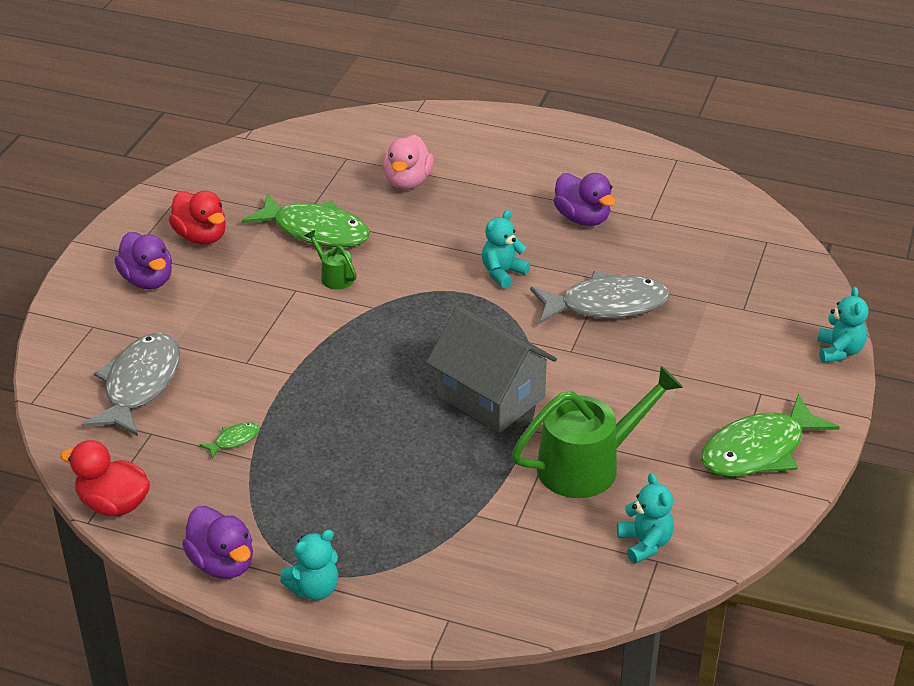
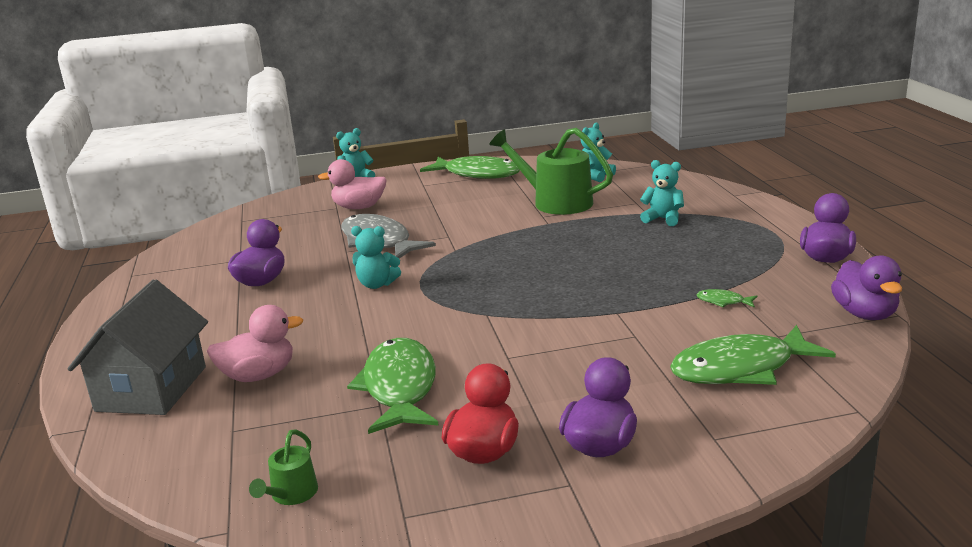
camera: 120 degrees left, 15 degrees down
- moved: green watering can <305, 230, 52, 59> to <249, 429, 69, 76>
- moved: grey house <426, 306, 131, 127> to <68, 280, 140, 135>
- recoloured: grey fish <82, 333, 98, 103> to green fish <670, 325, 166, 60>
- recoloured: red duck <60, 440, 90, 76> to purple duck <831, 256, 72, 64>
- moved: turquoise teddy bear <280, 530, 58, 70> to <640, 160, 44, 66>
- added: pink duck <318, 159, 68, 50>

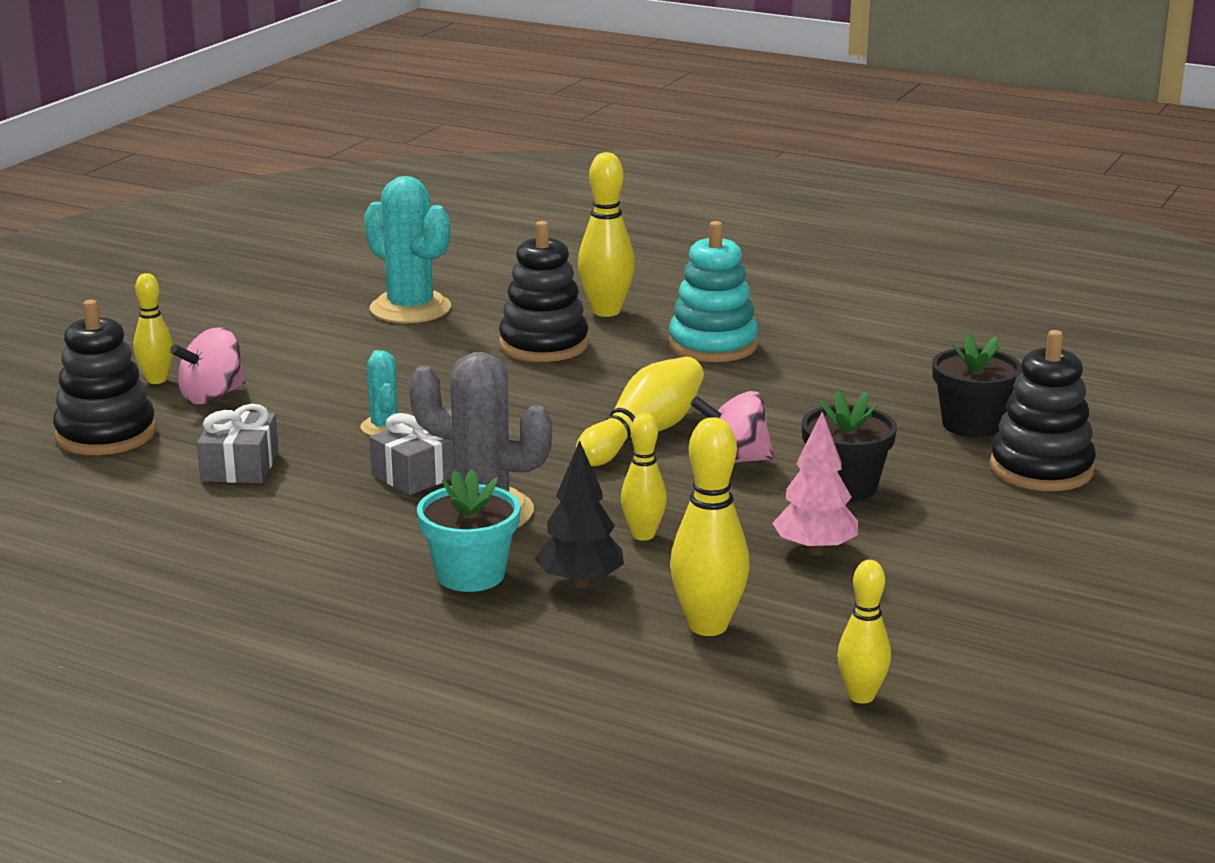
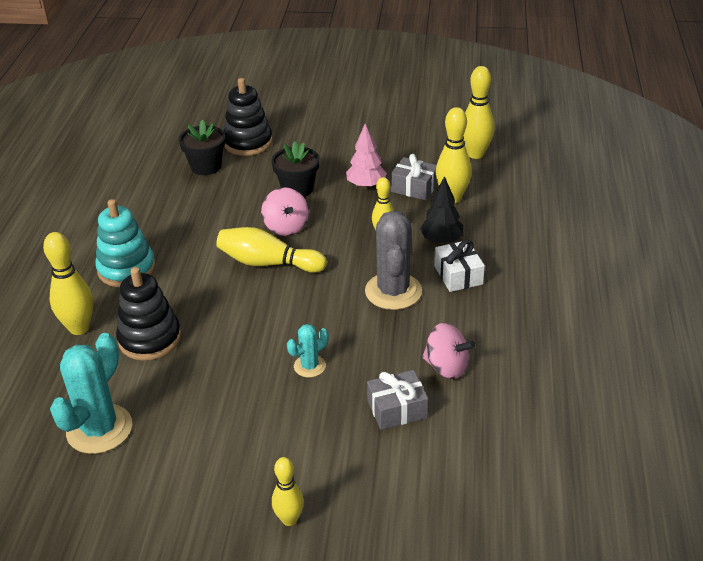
camera: 110 degrees left, 15 degrees up
- removed: black stacking toy <53, 299, 103, 156>
- moved: pink spinning top <170, 327, 76, 77> to <422, 323, 53, 56>
- moved: grey gift <369, 413, 85, 82> to <391, 154, 47, 46>
- replaced: turquoise flower pot <417, 470, 103, 122> to white gift <434, 240, 51, 52>
- resized: yellow bowling pin <837, 560, 54, 143> = <464, 66, 31, 93> x1.57

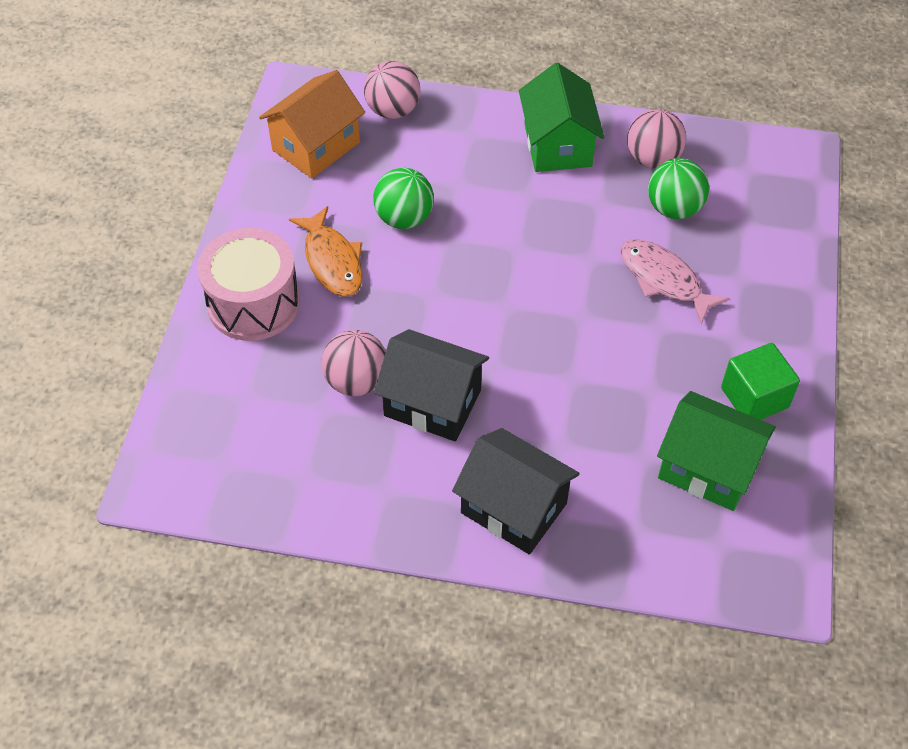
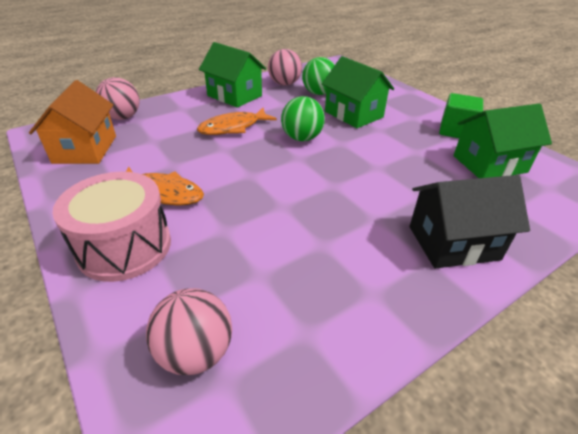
camera: 45 degrees left, 15 degrees down
- moved: green ball <373, 168, 61, 61> to <281, 96, 44, 45>
- replaced: pink fish <621, 239, 109, 85> to green house <322, 56, 72, 72>
- removed: black house <374, 329, 115, 112>
- moved: pink ball <321, 330, 65, 66> to <146, 288, 86, 87>
- added: orange fish <197, 108, 80, 27>

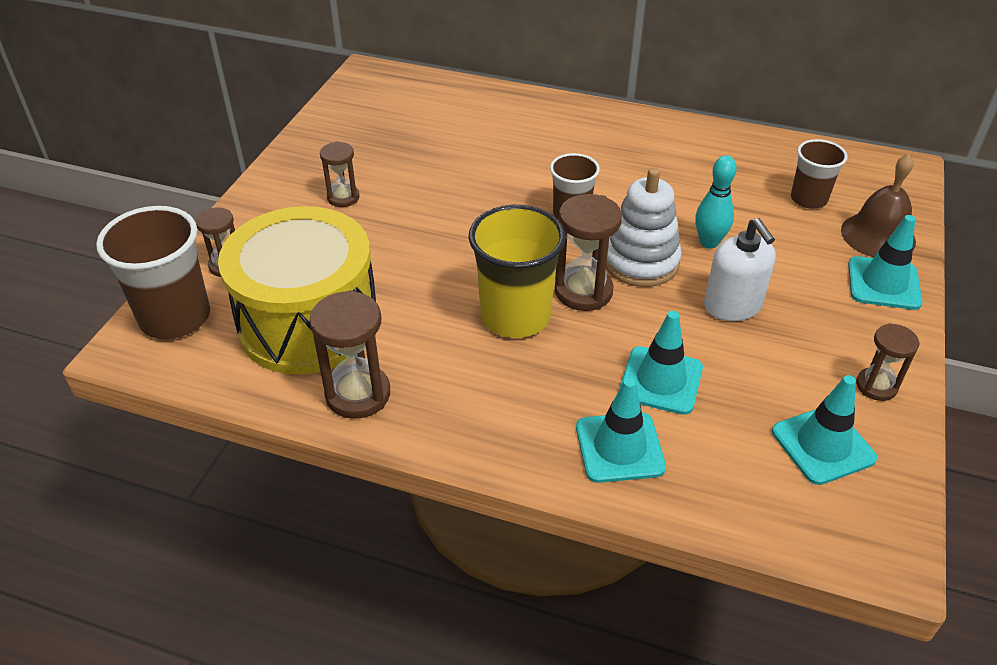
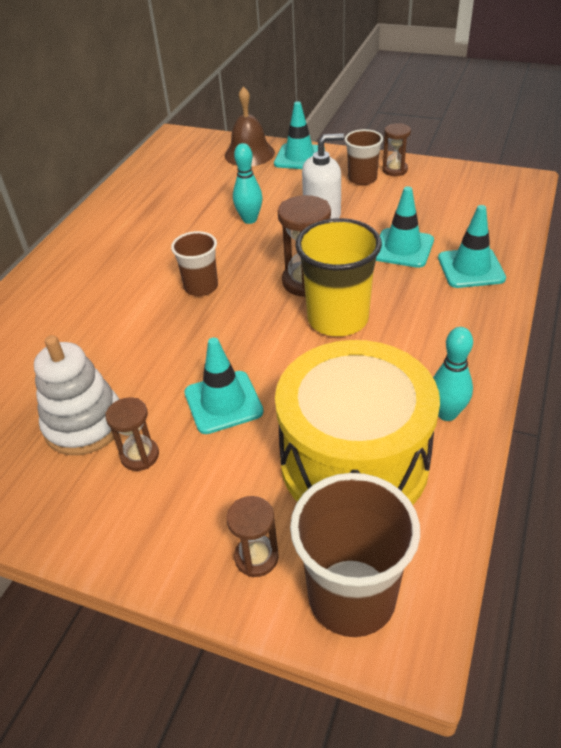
camera: 85 degrees left, 0 degrees up
- moved: brown cup <791, 139, 57, 70> to <345, 129, 38, 56>
- moved: white stacking toy <606, 168, 76, 119> to <34, 335, 86, 120>
- replaced: brown hourglass <310, 290, 80, 129> to turquoise bowling pin <433, 327, 40, 94>
- moved: turquoise traffic cone <772, 375, 105, 110> to <184, 338, 80, 96>

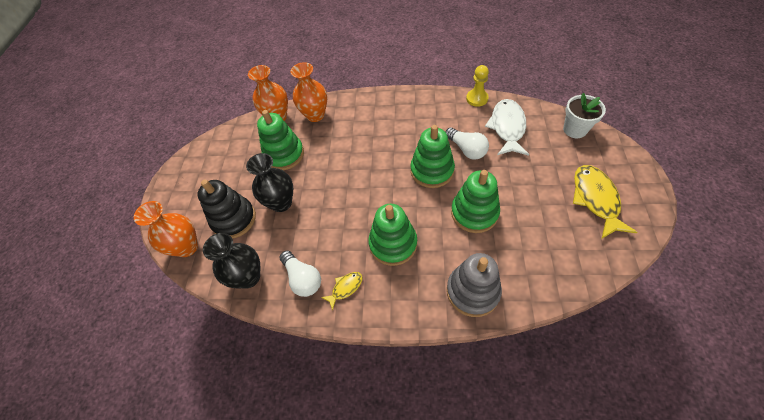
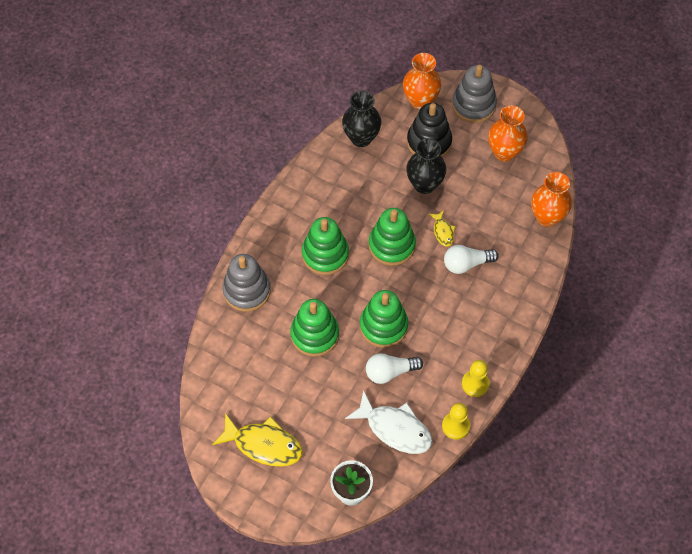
camera: 110 degrees right, 5 degrees up
- moved: orange vase <290, 62, 37, 60> to <488, 105, 40, 57>
- moved: green stacking toy <257, 110, 47, 60> to <369, 208, 47, 58>
- moved: white light bulb <279, 251, 42, 46> to <444, 245, 55, 29>
- moved: yellow fish <321, 272, 41, 39> to <429, 211, 26, 36>
- added: grey stacking toy <452, 65, 45, 58>
- added: yellow pawn <462, 360, 28, 37>

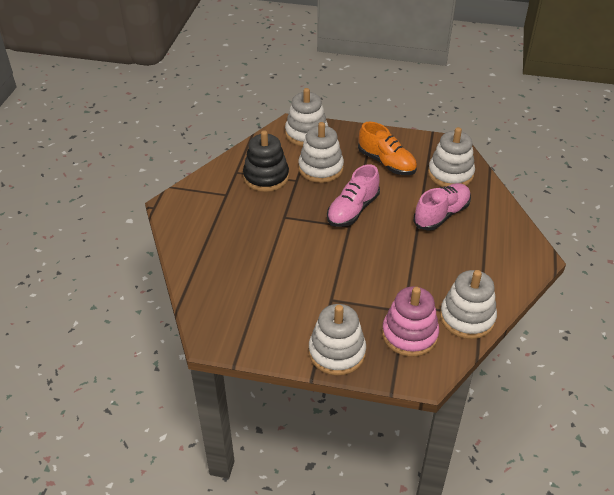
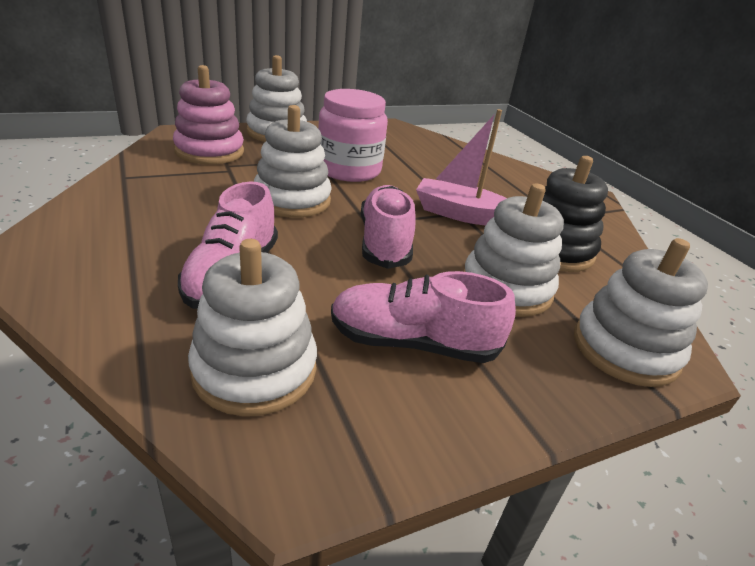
camera: 140 degrees right, 10 degrees down
- recoloured: orange shoe <358, 122, 59, 53> to pink shoe <331, 271, 185, 92>
- moved: white stacking toy <440, 270, 57, 69> to <254, 105, 78, 113>
- added: pink jar <318, 89, 70, 93>
- added: pink boat <416, 109, 91, 116>

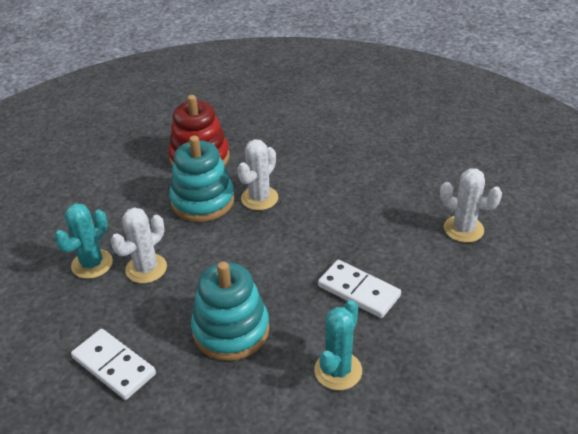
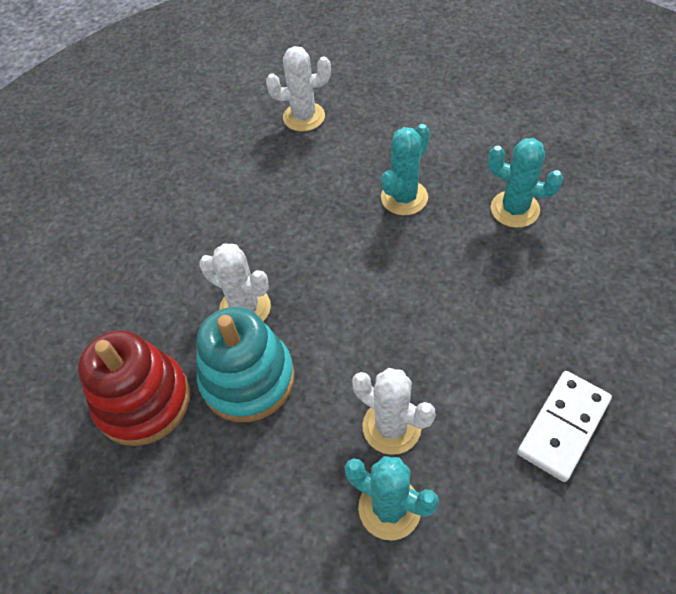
camera: 90 degrees left, 15 degrees up
- turned: white cactus <440, 168, 62, 75> = <266, 46, 65, 86> 60 degrees clockwise
- replaced: white domino <318, 260, 83, 58> to turquoise cactus <381, 124, 49, 91>
- removed: turquoise stacking toy <191, 261, 78, 100>

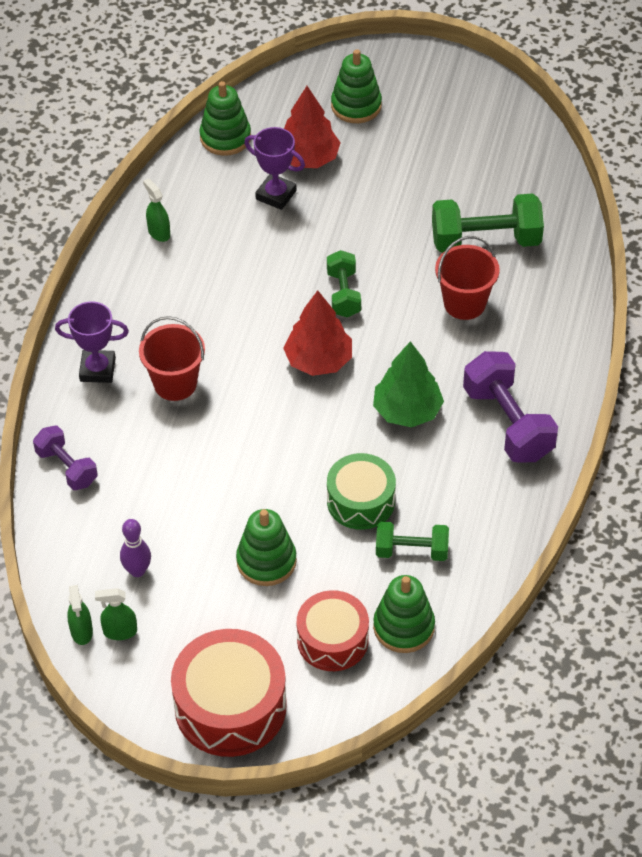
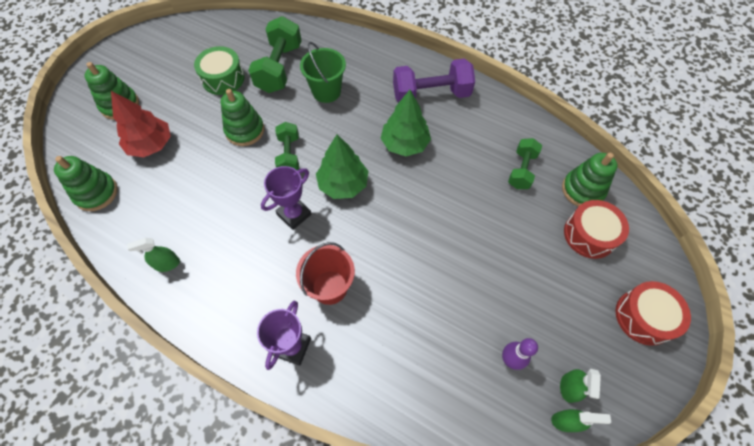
camera: 75 degrees left, 10 degrees up
- moved: purple trophy <244, 127, 61, 83> to <261, 166, 51, 64>
- recoloured: red bucket <435, 236, 65, 84> to green bucket <300, 42, 46, 61>
- turned: green dumbbell <327, 250, 34, 67> = <275, 122, 24, 48> 75 degrees clockwise
- recoloured: red tree <283, 290, 69, 86> to green tree <316, 134, 52, 65>
- removed: purple dumbbell <33, 426, 64, 64>
- moved: green drum <327, 453, 69, 77> to <194, 46, 51, 49>
- moved: green stacking toy <236, 509, 61, 77> to <221, 89, 43, 57>
- resized: red drum <171, 629, 116, 128> = <615, 281, 76, 65> x0.65

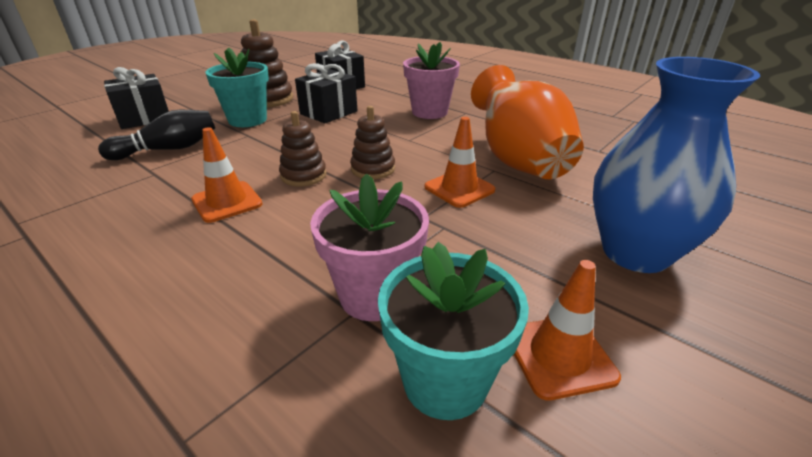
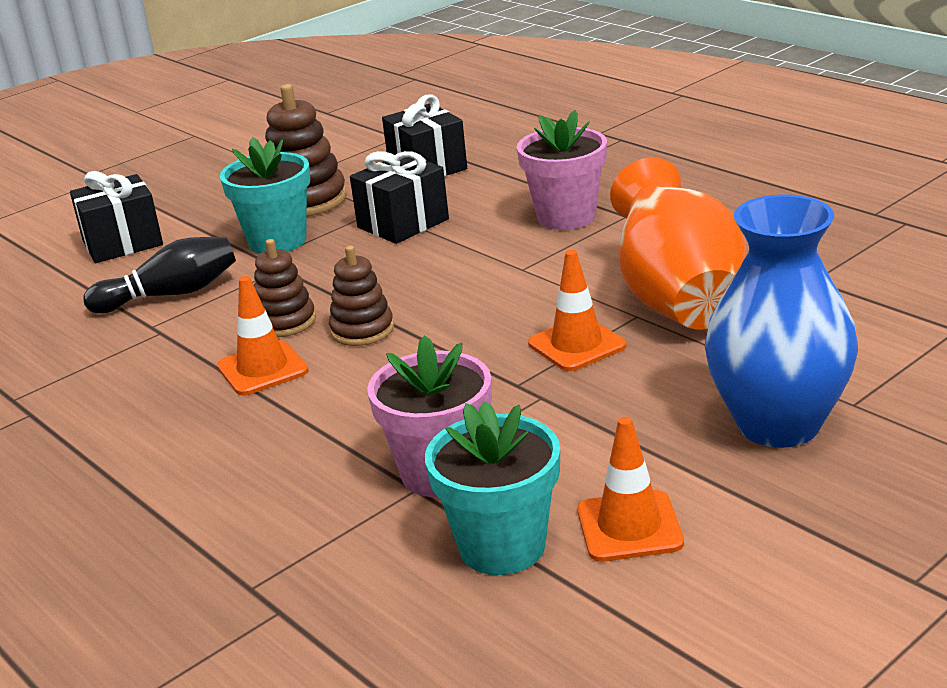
camera: 10 degrees right, 5 degrees down
- moved: brown stacking toy <350, 106, 45, 73> to <254, 239, 62, 98>

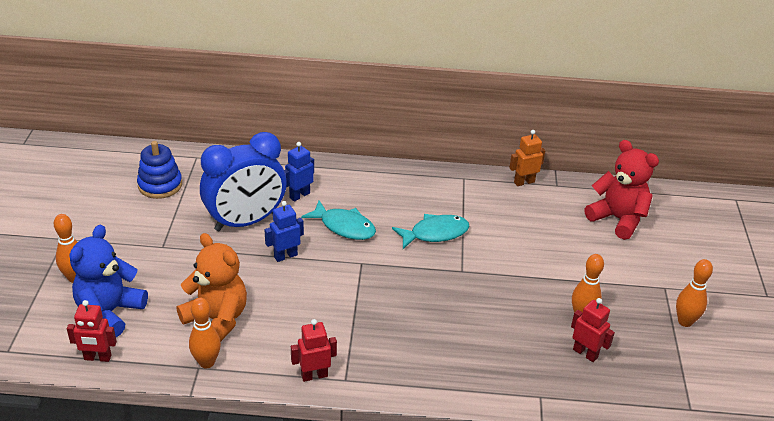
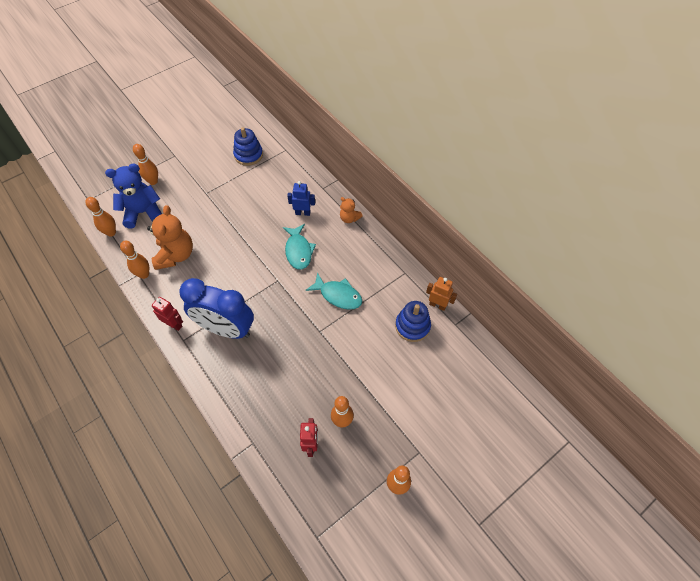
camera: 50 degrees right, 20 degrees up
- moved: blue clock <200, 132, 87, 99> to <179, 278, 75, 61>
- removed: red teddy bear <585, 140, 74, 100>
- removed: blue robot <265, 201, 39, 61>
- replaced: red robot <67, 300, 50, 62> to orange bowling pin <85, 197, 31, 40>
- added: orange teddy bear <340, 197, 22, 26>
- added: blue stacking toy <395, 301, 36, 41>

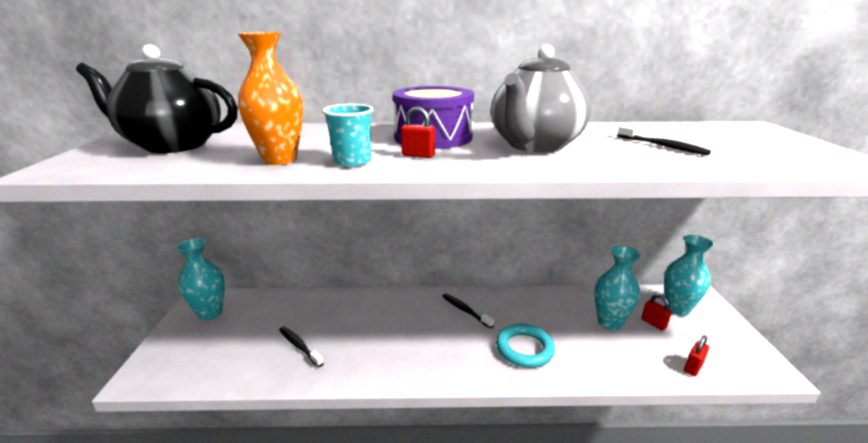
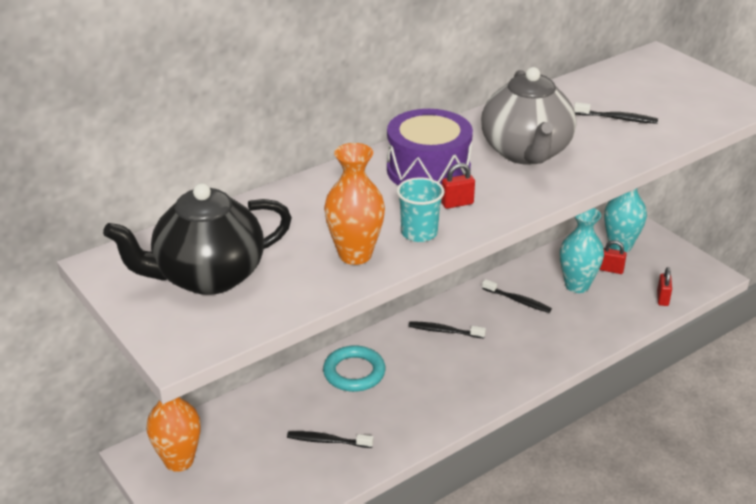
camera: 35 degrees left, 10 degrees up
- recoloured: turquoise vase <176, 238, 49, 82> to orange vase <146, 390, 55, 82>
- moved: turquoise ring <496, 324, 59, 44> to <323, 346, 62, 46>
- added: black toothbrush <482, 279, 70, 34>

